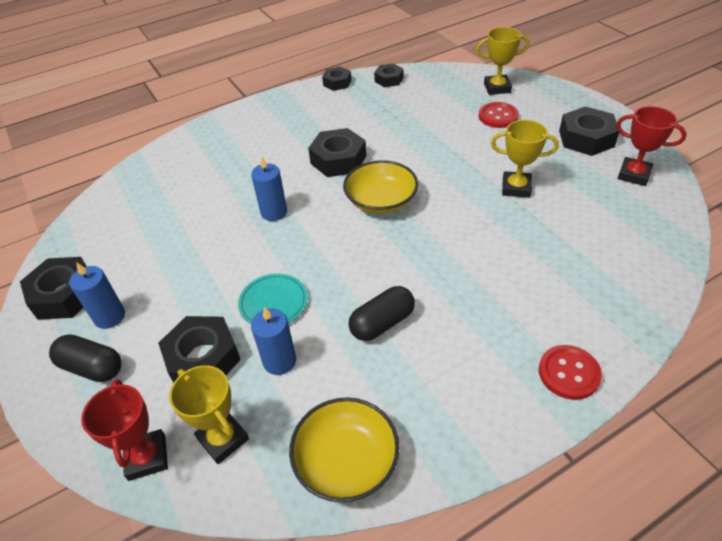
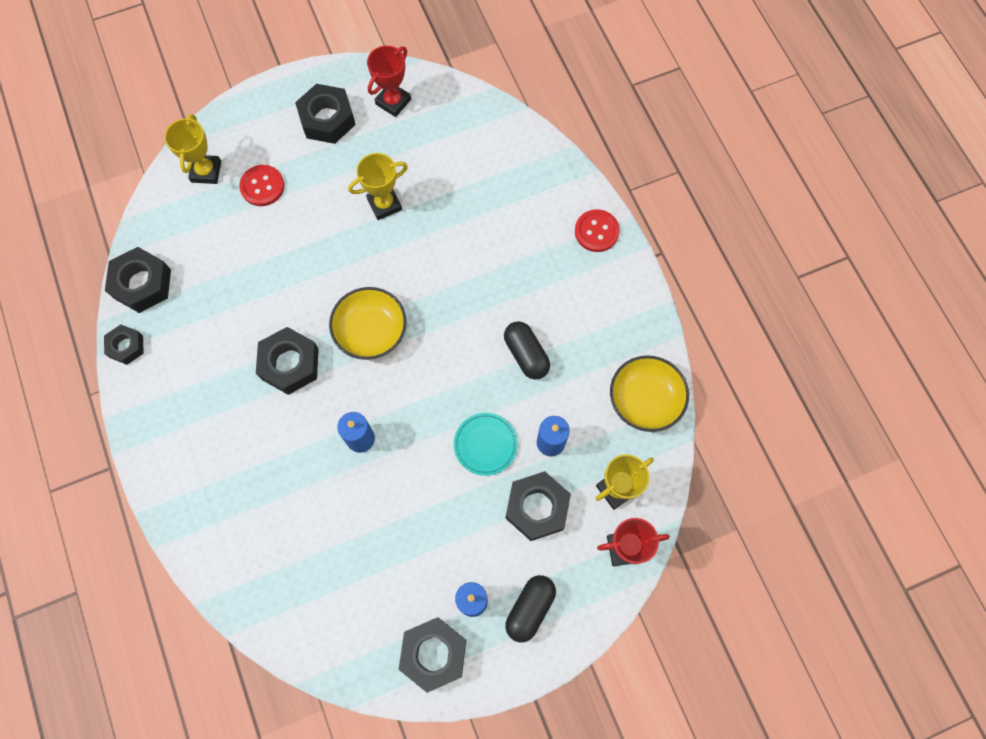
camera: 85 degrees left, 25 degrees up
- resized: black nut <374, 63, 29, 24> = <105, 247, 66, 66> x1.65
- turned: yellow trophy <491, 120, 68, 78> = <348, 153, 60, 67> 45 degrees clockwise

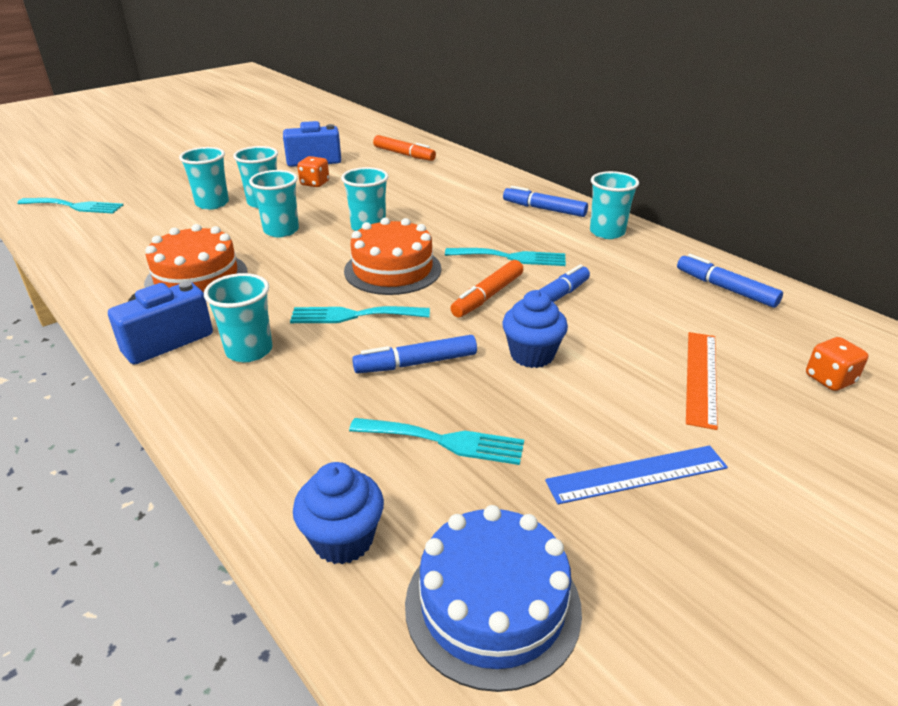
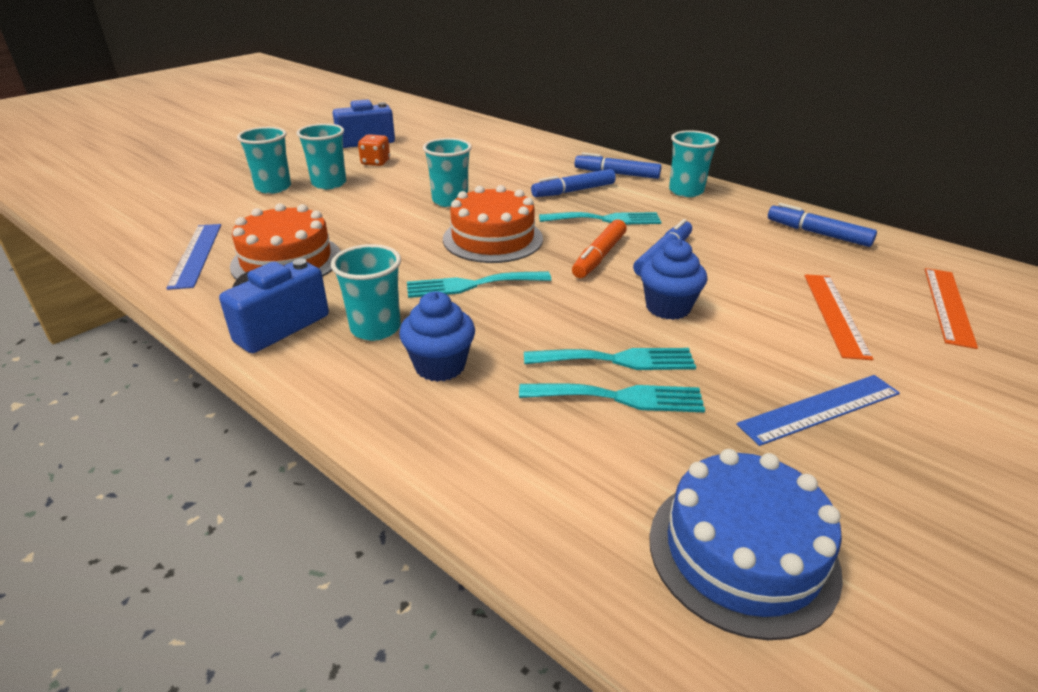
camera: 10 degrees left, 0 degrees up
- removed: orange marker <373, 135, 63, 26>
- removed: turquoise cup <249, 170, 50, 67>
- moved: turquoise fork <17, 198, 106, 16> to <524, 348, 172, 22>
- moved: blue marker <352, 335, 125, 38> to <531, 169, 85, 28>
- replaced: orange dice <806, 337, 62, 54> to orange ruler <925, 268, 53, 81>
- moved: blue cupcake <293, 462, 91, 102> to <399, 291, 76, 91>
- added: blue ruler <166, 224, 55, 66>

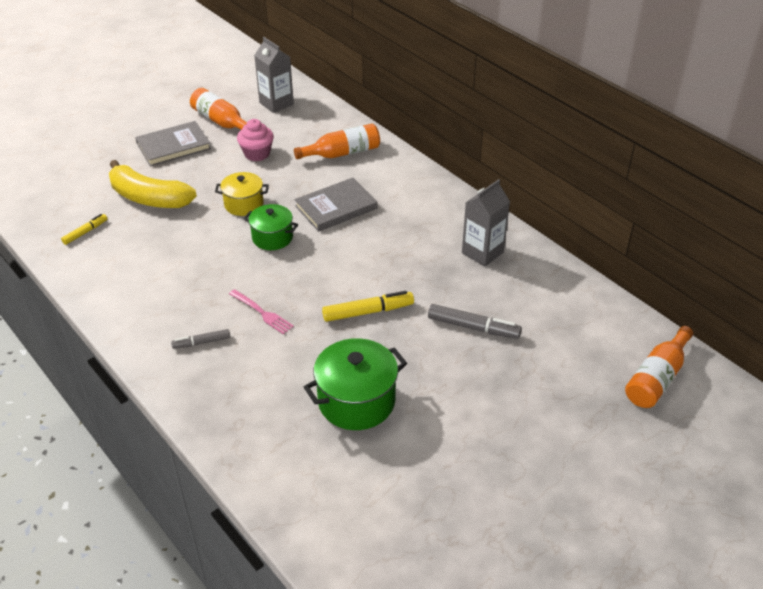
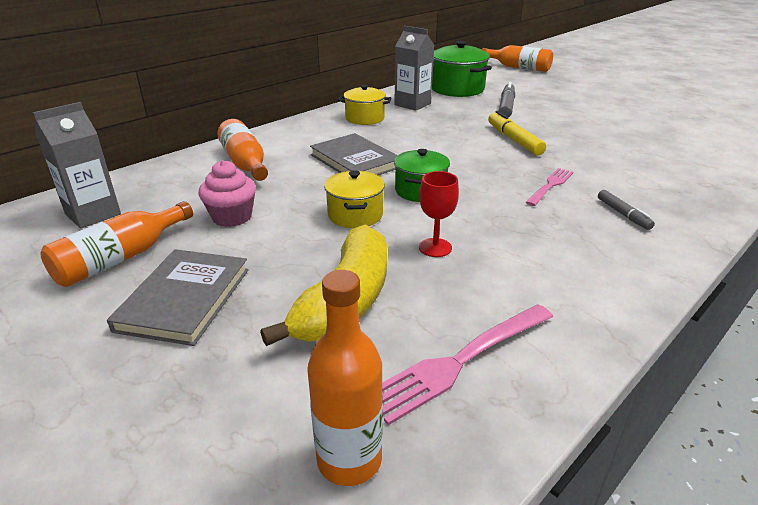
camera: 95 degrees left, 10 degrees down
- turned: grey book <135, 121, 76, 46> = <107, 249, 142, 97> 45 degrees clockwise
- replaced: yellow marker <61, 214, 46, 31> to pink fork <382, 304, 171, 121>
- moved: green pot <304, 338, 103, 92> to <432, 41, 60, 56>
- added: yellow pot <338, 85, 53, 40>
- added: red goblet <419, 171, 40, 86>
- added: orange bottle <307, 270, 76, 216>

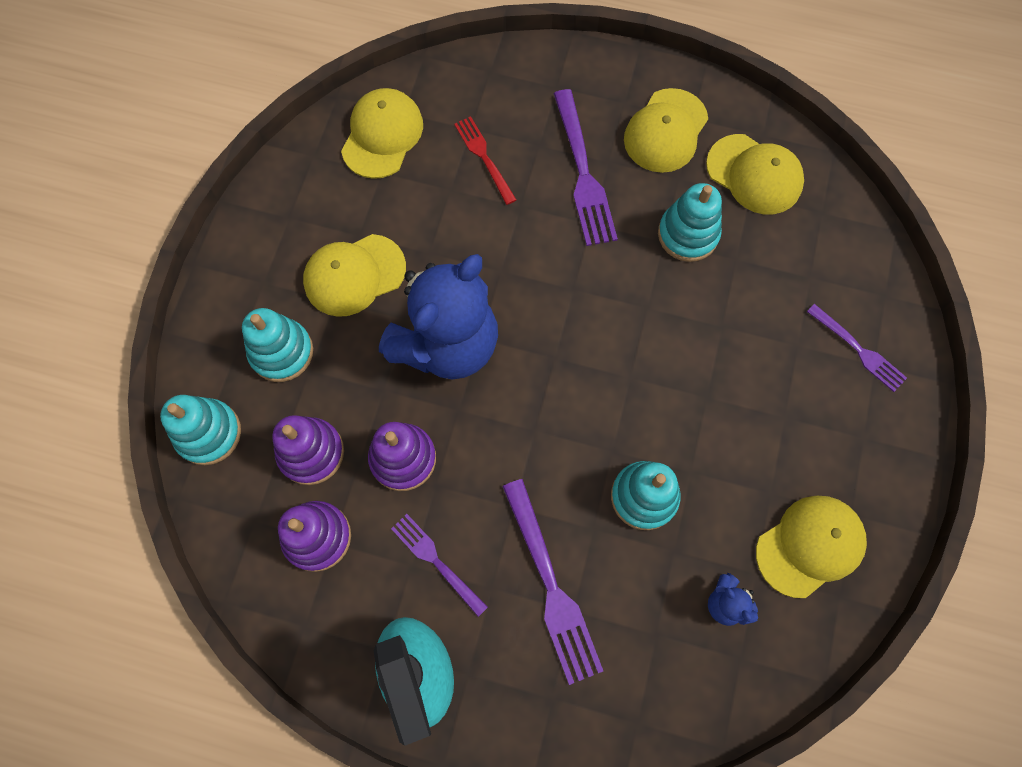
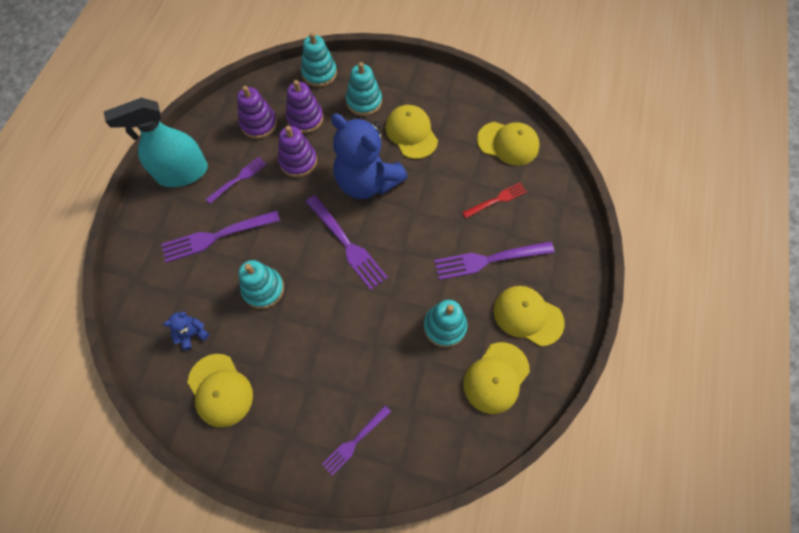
camera: 90 degrees right, 5 degrees down
- added: purple fork <306, 195, 82, 95>

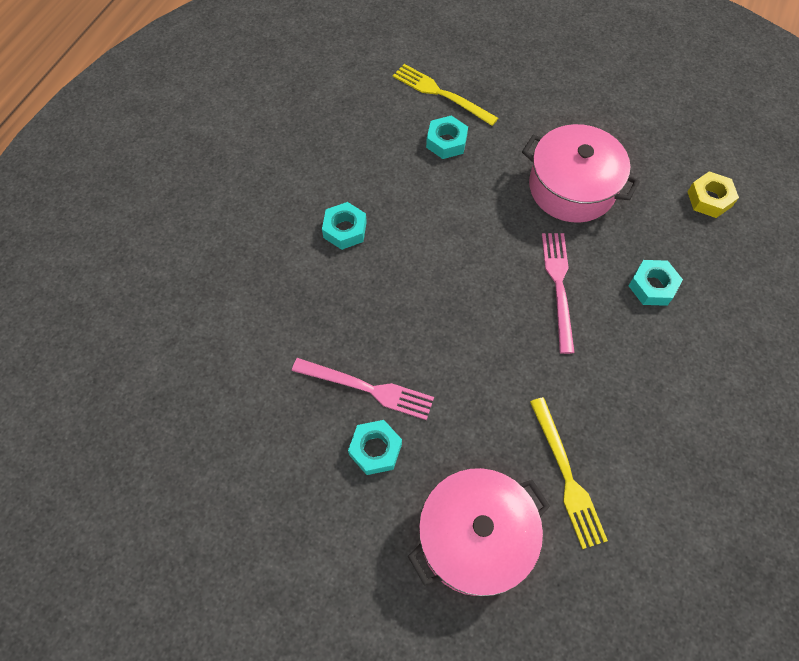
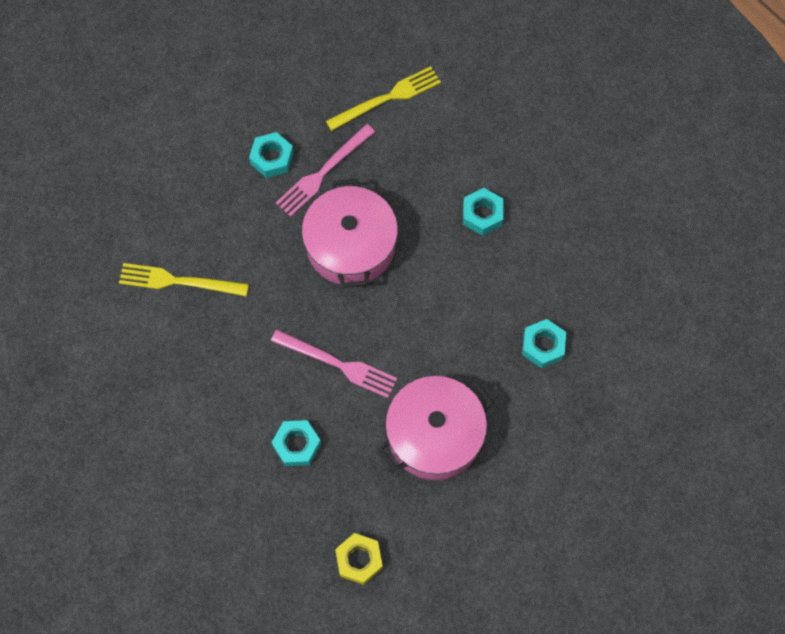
camera: 115 degrees right, 5 degrees up
- moved: yellow fork <393, 64, 105, 62> to <326, 66, 115, 65>
- moved: pink pot <408, 468, 142, 128> to <302, 179, 96, 109>

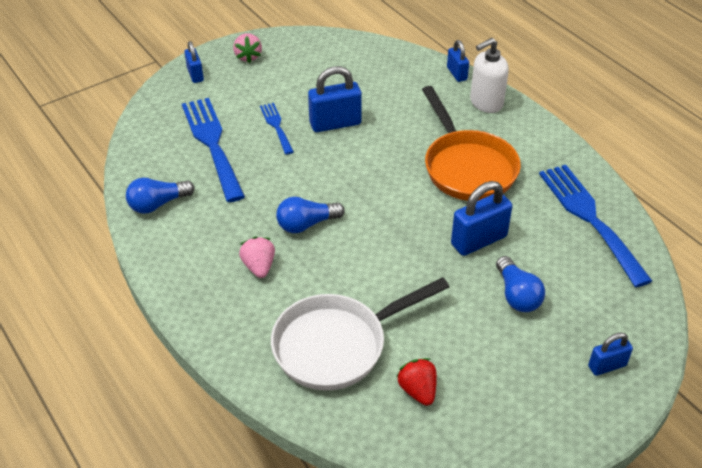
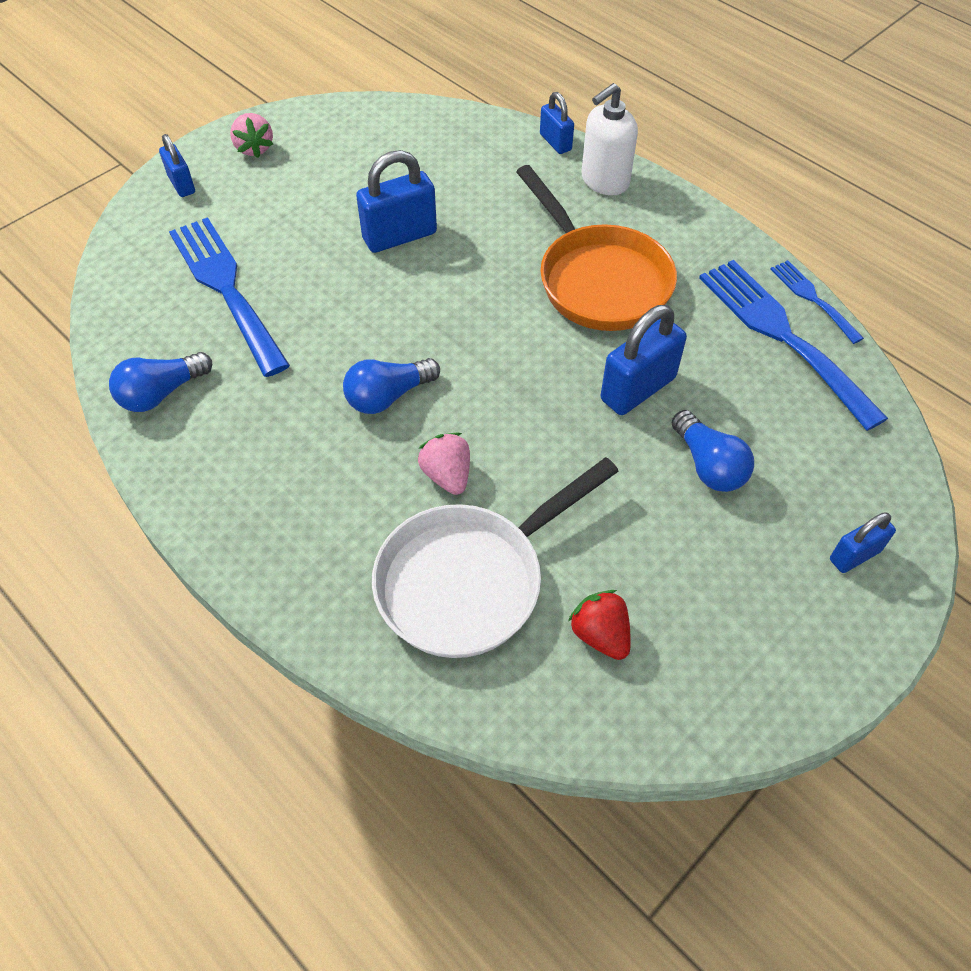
camera: 10 degrees left, 10 degrees up
- moved: blue fork <260, 103, 34, 52> to <770, 260, 94, 84>
- moved: pink strawberry <239, 236, 36, 42> to <418, 433, 52, 62>

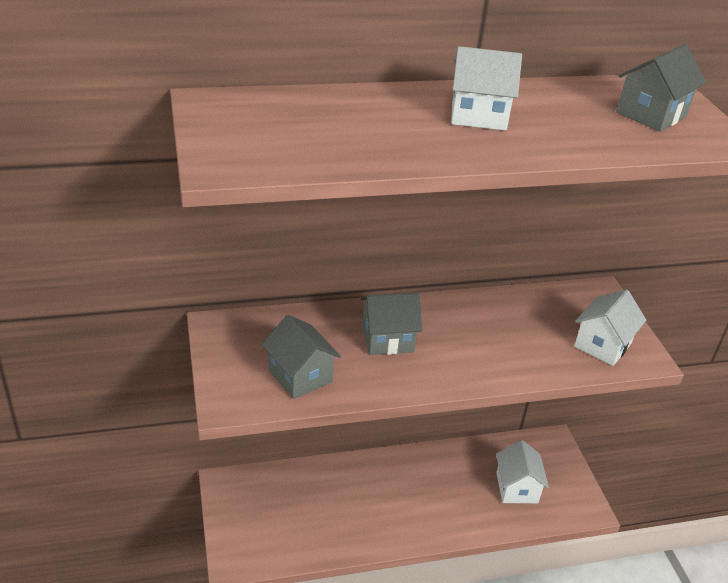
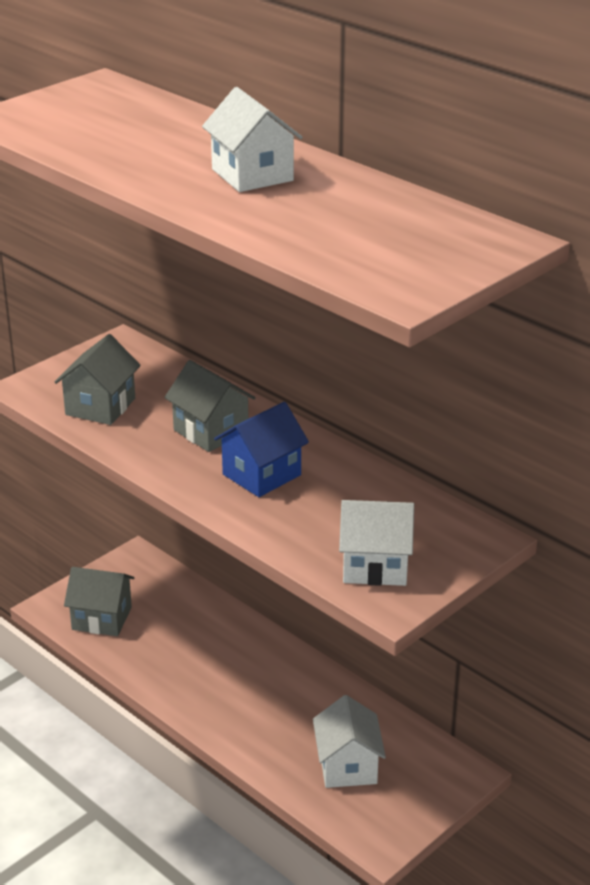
camera: 60 degrees right, 5 degrees down
- moved: grey house <616, 44, 90, 88> to <64, 567, 70, 69>
- turned: white house <496, 440, 53, 63> = <313, 695, 73, 93> 60 degrees counterclockwise
- added: blue house <214, 402, 95, 95>

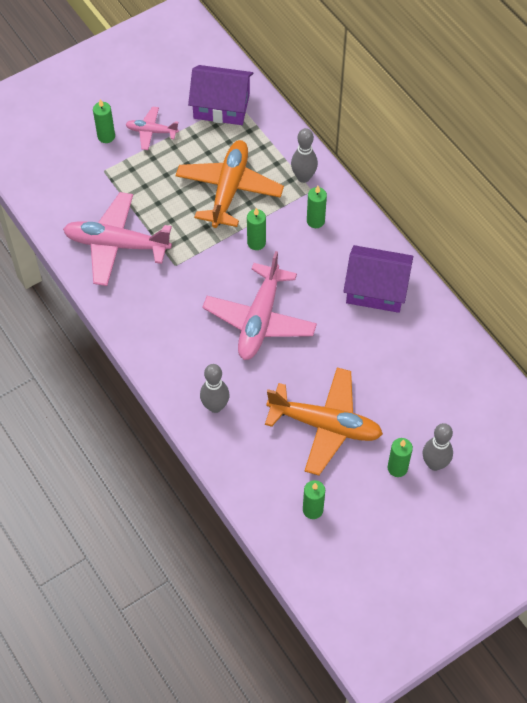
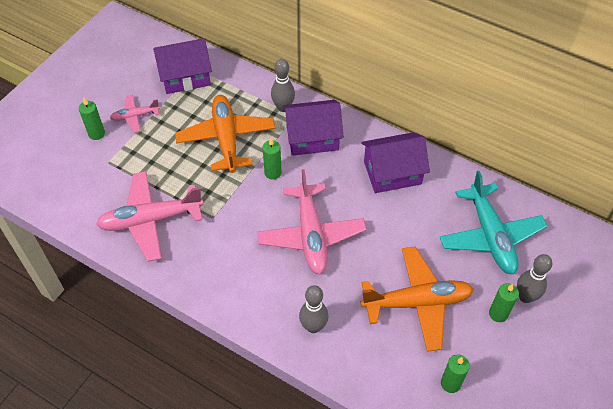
camera: 25 degrees left, 5 degrees down
- replaced: green candle <307, 186, 20, 42> to purple house <283, 100, 61, 56>
- added: turquoise plane <440, 171, 107, 103>

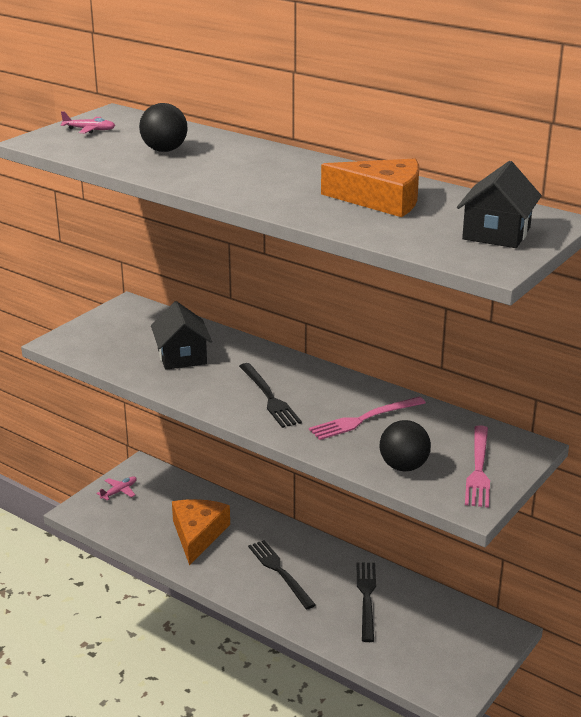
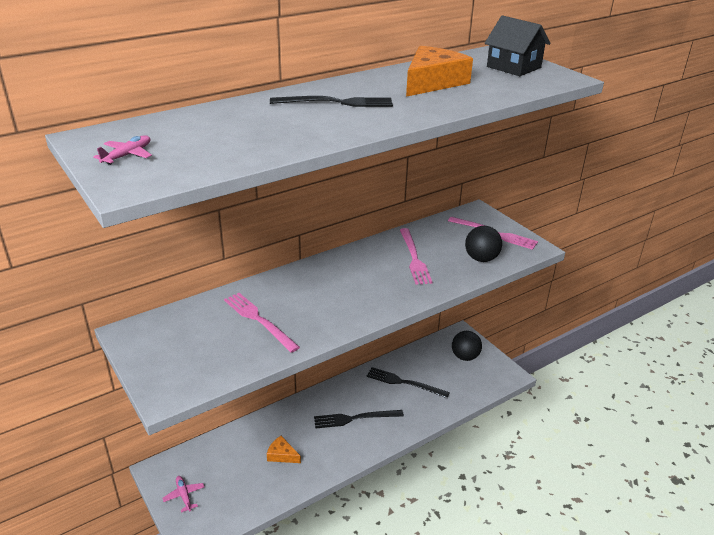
camera: 70 degrees left, 5 degrees up
- moved: black ball <139, 103, 49, 49> to <452, 331, 30, 30>
- replaced: black house <151, 301, 61, 69> to pink fork <224, 293, 76, 60>
- moved: black fork <239, 363, 63, 65> to <270, 96, 123, 11>
- resized: orange cheese <172, 499, 58, 66> = <267, 436, 34, 27> x0.52

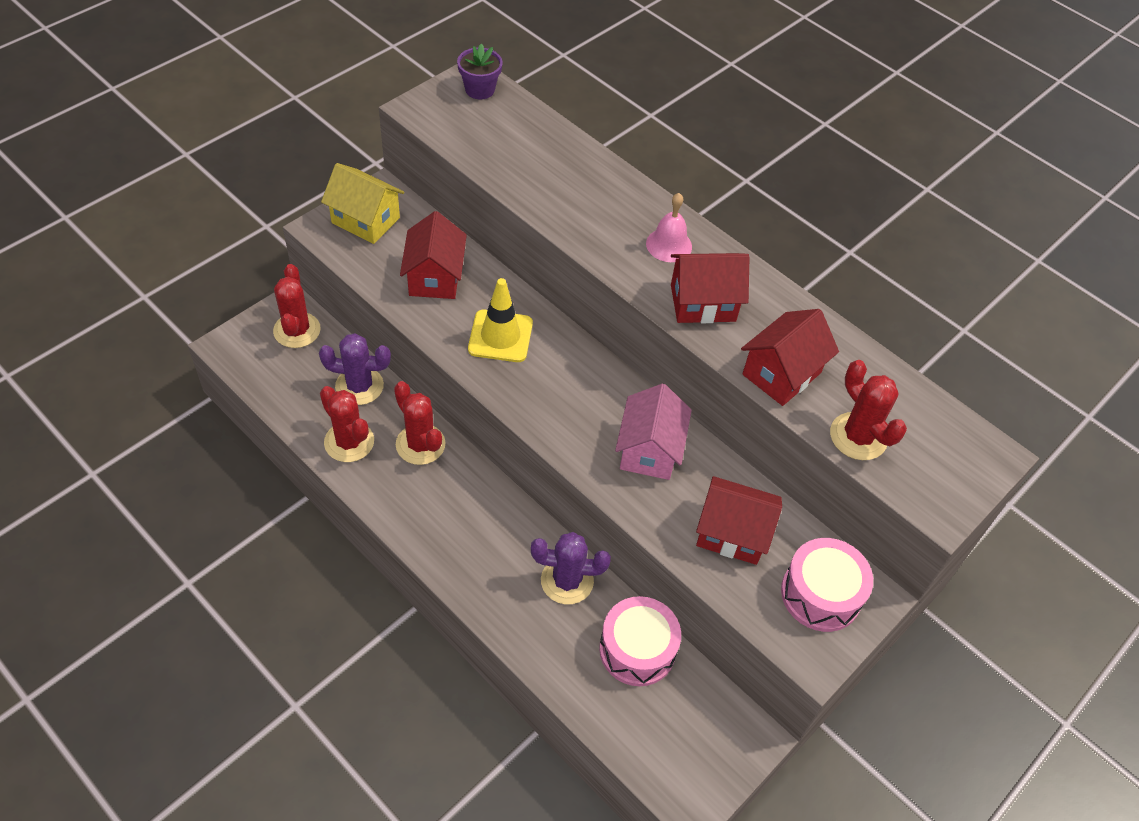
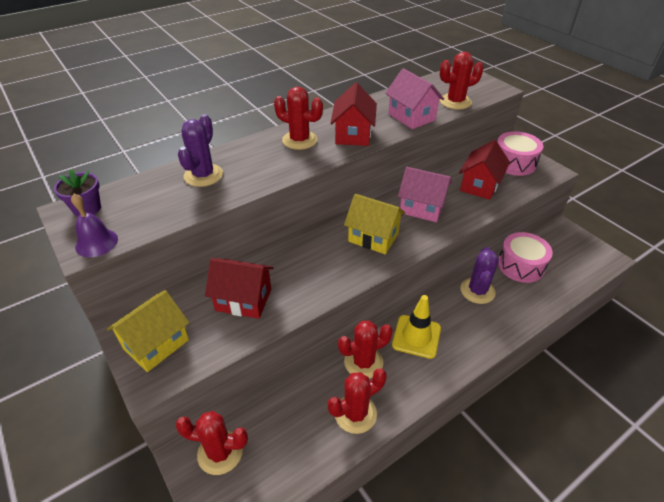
camera: 75 degrees left, 10 degrees down
- replaced: pink bell <646, 193, 46, 69> to red cactus <274, 87, 49, 63>
- moved: yellow traffic cone <468, 278, 65, 84> to <392, 295, 49, 64>
- recoloured: red house <741, 309, 98, 97> to pink house <385, 68, 59, 61>
- moved: purple cactus <319, 333, 72, 72> to <178, 114, 45, 73>
- added: purple bell <71, 194, 47, 63>
- added: yellow house <344, 194, 61, 60>

